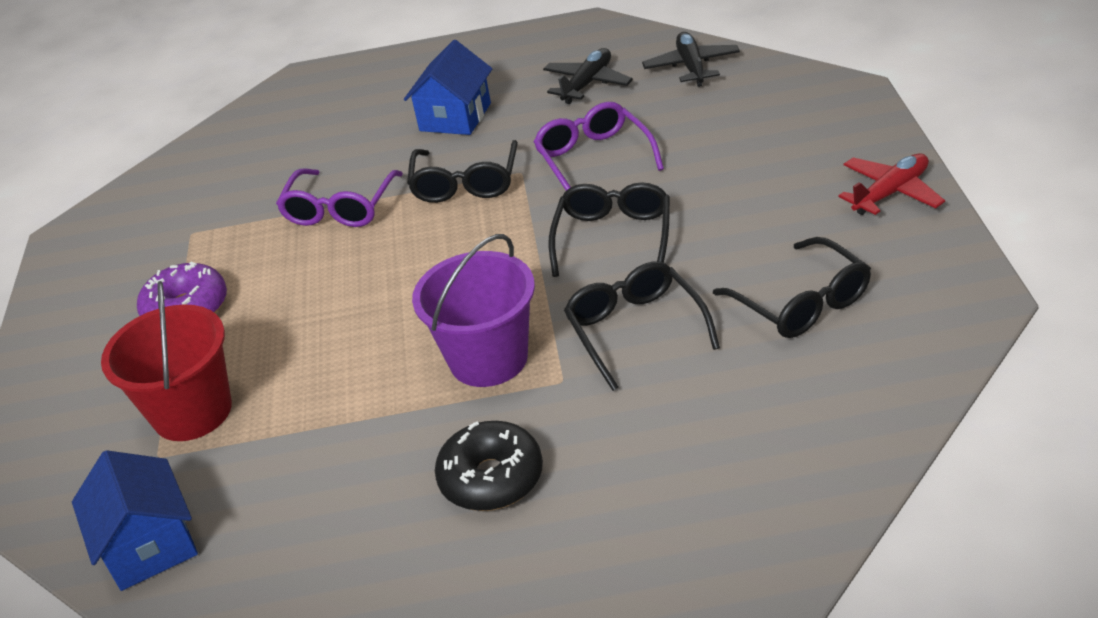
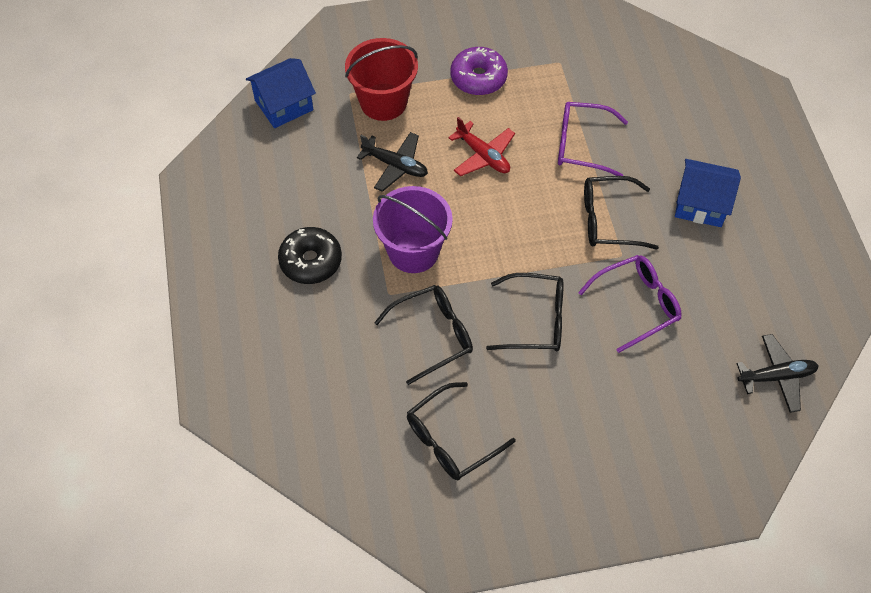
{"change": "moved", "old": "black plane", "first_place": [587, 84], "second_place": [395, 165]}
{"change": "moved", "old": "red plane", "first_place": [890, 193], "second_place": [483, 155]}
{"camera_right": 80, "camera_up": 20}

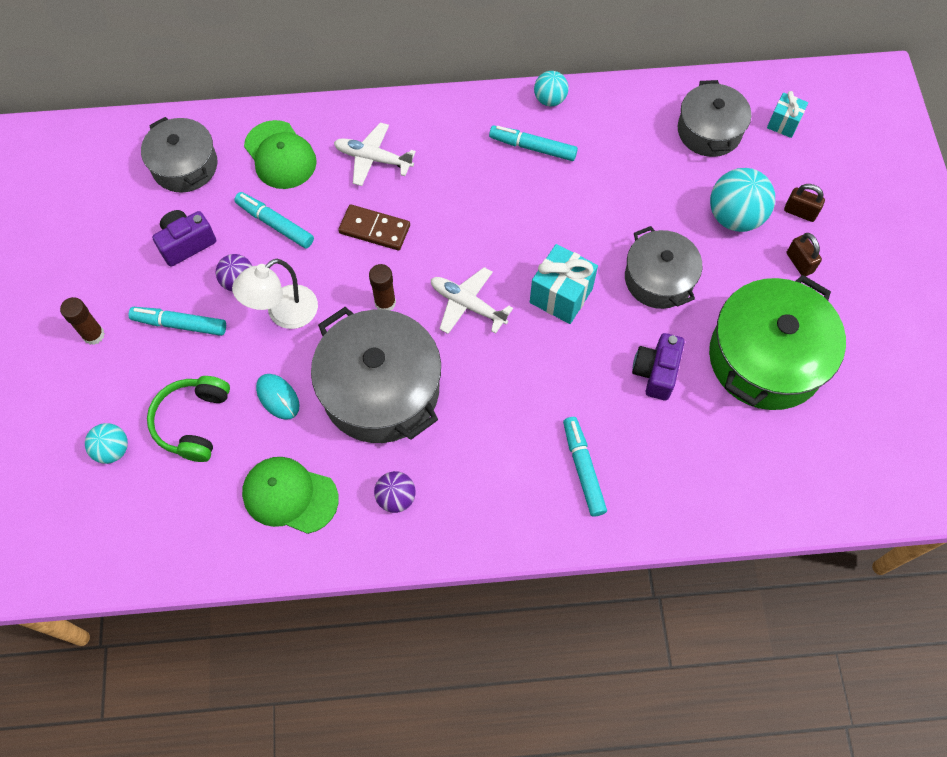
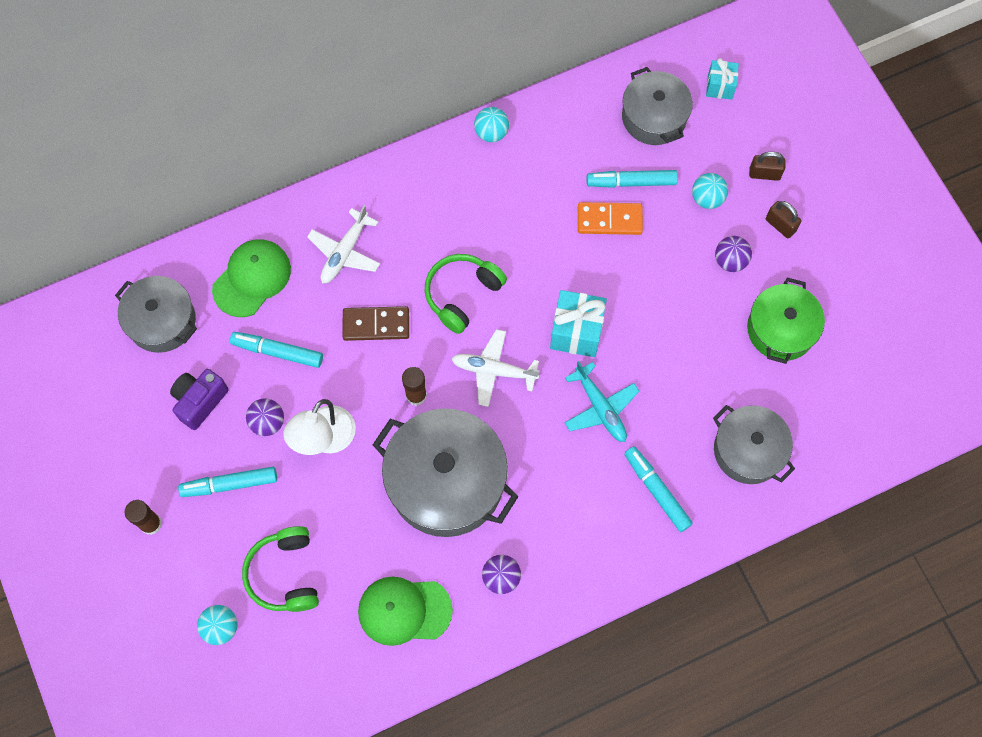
{"change": "turned", "old": "green cap", "first_place": [280, 155], "second_place": [252, 278], "degrees": -90}
{"change": "turned", "old": "white plane", "first_place": [373, 159], "second_place": [345, 252], "degrees": -60}
{"change": "added", "new": "green headphones", "second_place": [462, 294]}
{"change": "added", "new": "turquoise plane", "second_place": [600, 408]}
{"change": "added", "new": "orange domino", "second_place": [609, 220]}
{"change": "moved", "old": "turquoise marker", "first_place": [532, 147], "second_place": [631, 182]}
{"change": "resized", "old": "turquoise ball", "first_place": [735, 217], "second_place": [707, 198], "factor": 0.58}
{"change": "moved", "old": "grey pot", "first_place": [659, 279], "second_place": [748, 450]}
{"change": "added", "new": "purple ball", "second_place": [730, 261]}
{"change": "resized", "old": "green pot", "first_place": [766, 358], "second_place": [781, 329], "factor": 0.62}
{"change": "removed", "old": "turquoise mouse", "first_place": [278, 397]}
{"change": "removed", "old": "purple camera", "first_place": [656, 372]}
{"camera_right": -20, "camera_up": 5}

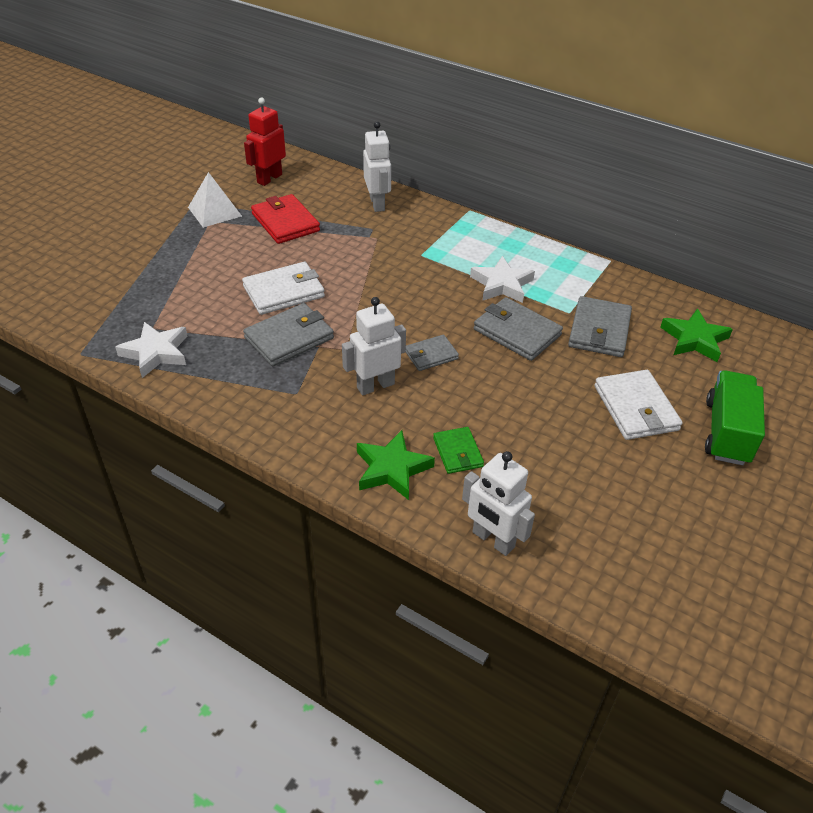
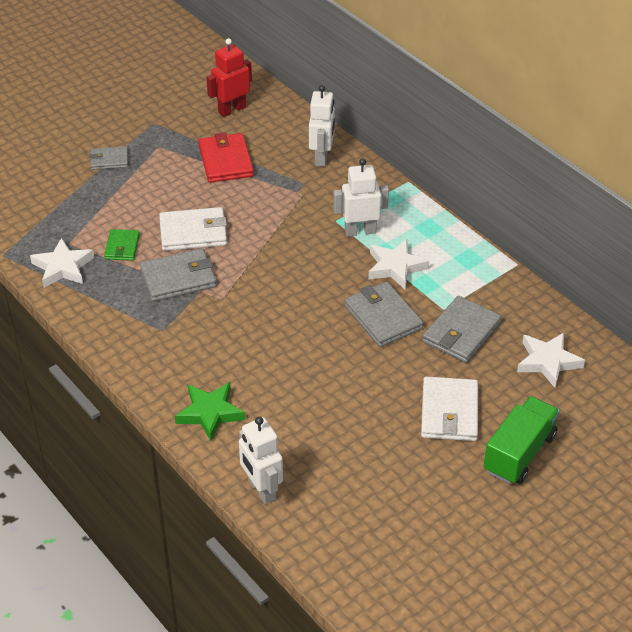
{"change": "moved", "old": "grey wallet", "first_place": [431, 355], "second_place": [109, 160]}
{"change": "moved", "old": "green wallet", "first_place": [458, 452], "second_place": [122, 247]}
{"change": "moved", "old": "white robot", "first_place": [375, 385], "second_place": [360, 231]}
{"change": "recoloured", "old": "green star", "new": "white star", "first_place": [694, 339], "second_place": [548, 362]}
{"change": "removed", "old": "white pyramid", "first_place": [215, 211]}
{"camera_right": 20, "camera_up": 0}

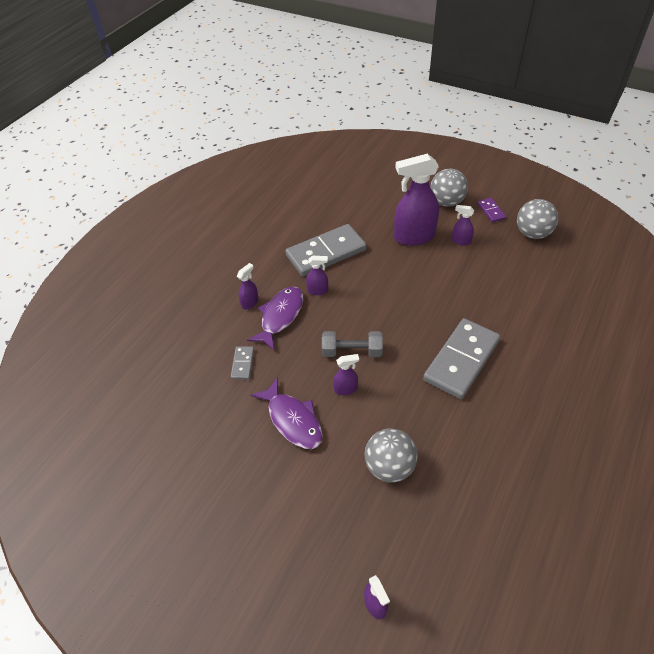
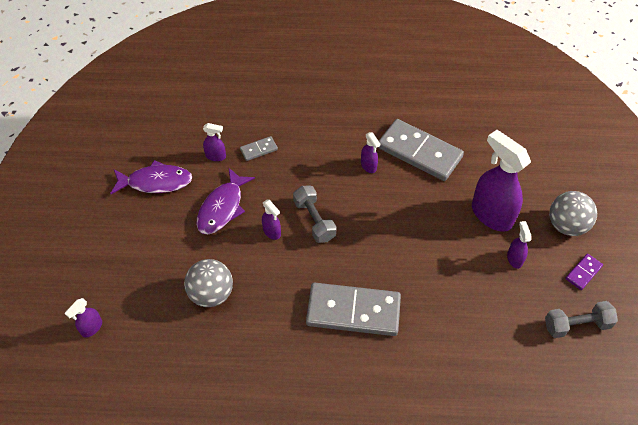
{"change": "moved", "old": "purple fish", "first_place": [280, 316], "second_place": [156, 182]}
{"change": "moved", "old": "purple spray bottle", "first_place": [250, 303], "second_place": [216, 156]}
{"change": "replaced", "old": "grey ball", "new": "grey dumbbell", "first_place": [532, 233], "second_place": [576, 325]}
{"camera_right": 60, "camera_up": 5}

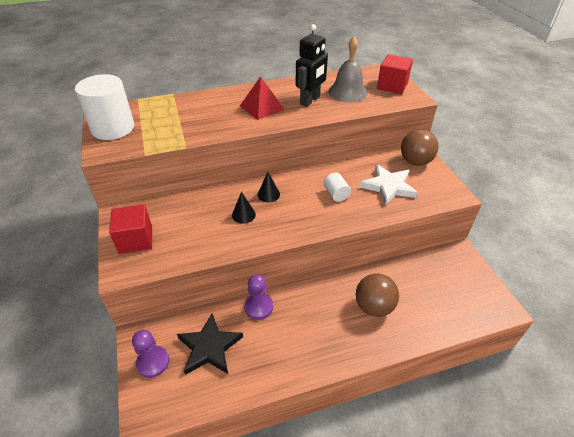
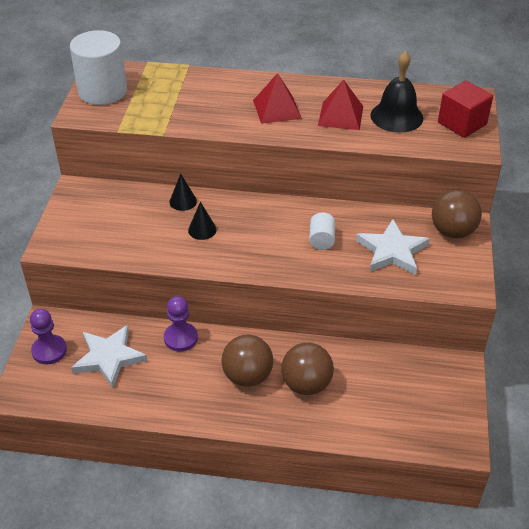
{"change": "recoloured", "old": "black star", "new": "white star", "first_place": [209, 347], "second_place": [109, 358]}
{"change": "moved", "old": "black cone", "first_place": [268, 194], "second_place": [183, 201]}
{"change": "added", "new": "brown ball", "second_place": [247, 376]}
{"change": "replaced", "old": "black robot", "new": "red pyramid", "first_place": [310, 100], "second_place": [340, 115]}
{"change": "recoloured", "old": "grey bell", "new": "black bell", "first_place": [348, 92], "second_place": [396, 116]}
{"change": "removed", "old": "red cube", "first_place": [136, 240]}
{"camera_right": 25, "camera_up": 0}

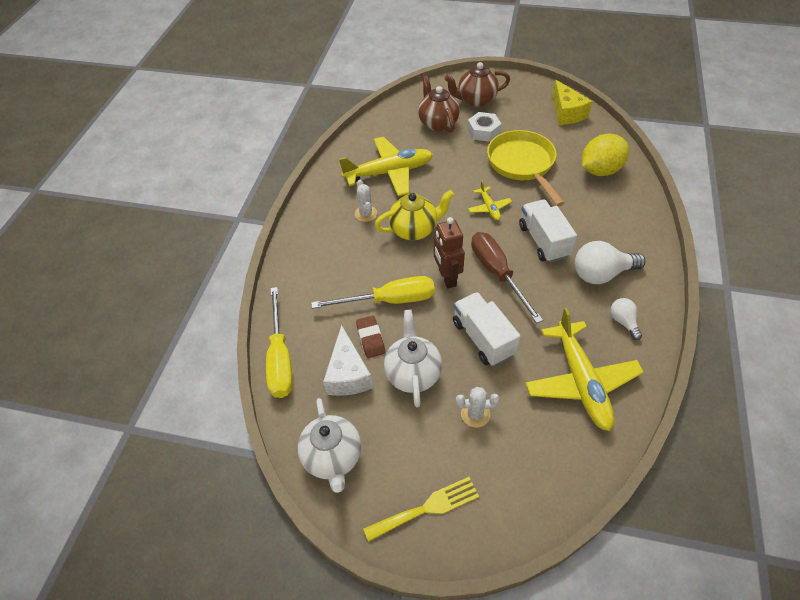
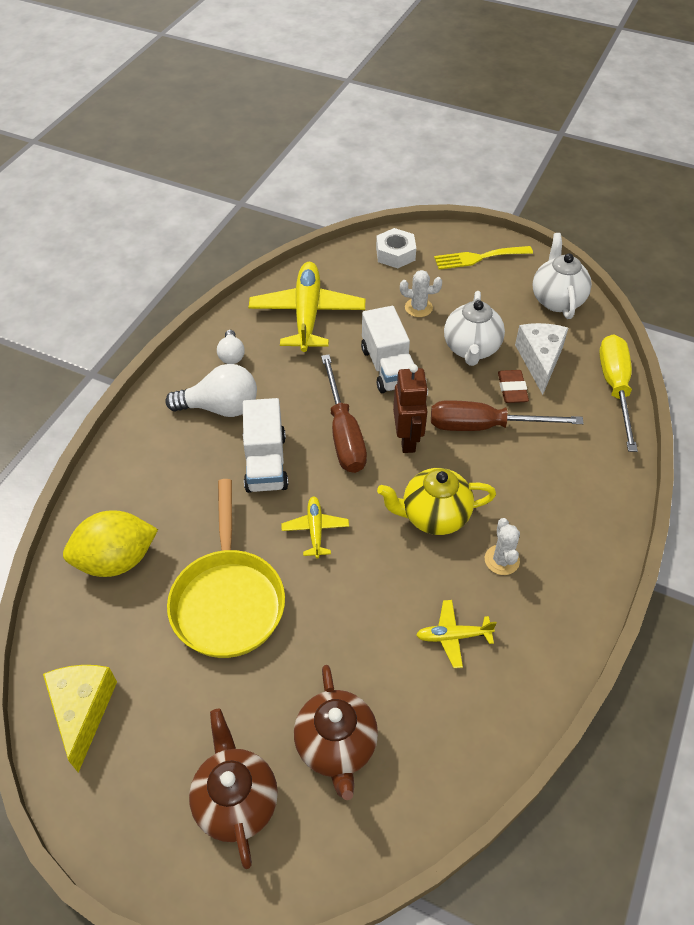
{"change": "turned", "old": "brown teapot", "first_place": [476, 100], "second_place": [236, 801], "degrees": -105}
{"change": "moved", "old": "white nut", "first_place": [483, 131], "second_place": [395, 254]}
{"change": "resized", "old": "yellow plane", "first_place": [389, 172], "second_place": [453, 636], "factor": 0.48}
{"change": "recoloured", "old": "yellow screwdriver", "new": "brown screwdriver", "first_place": [389, 300], "second_place": [485, 426]}
{"camera_right": -170, "camera_up": 0}

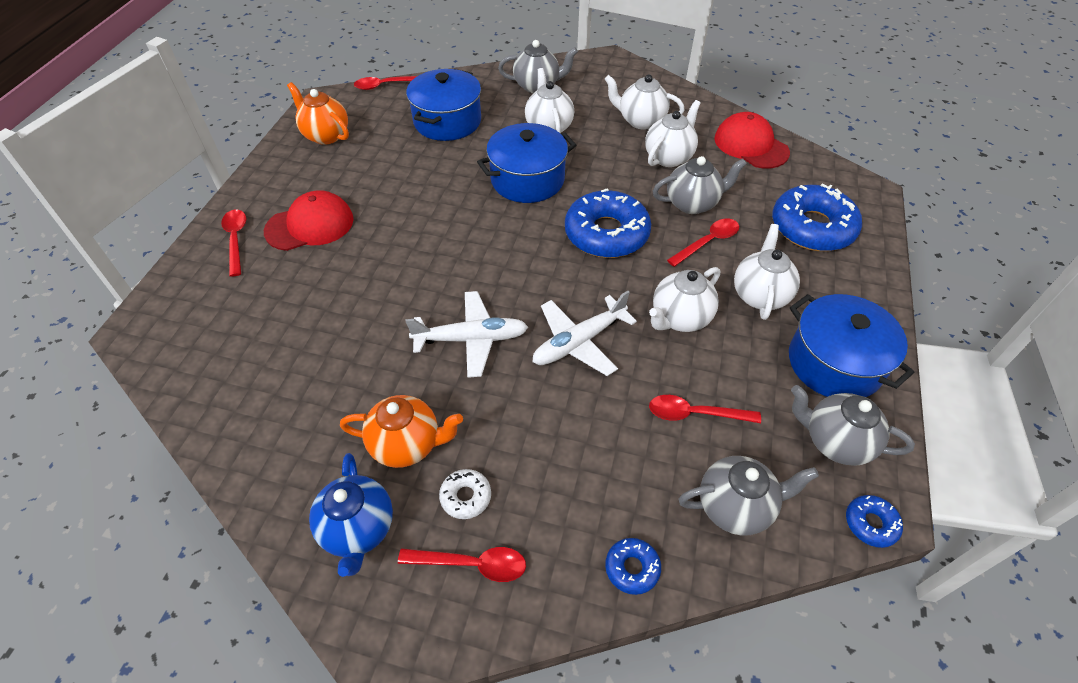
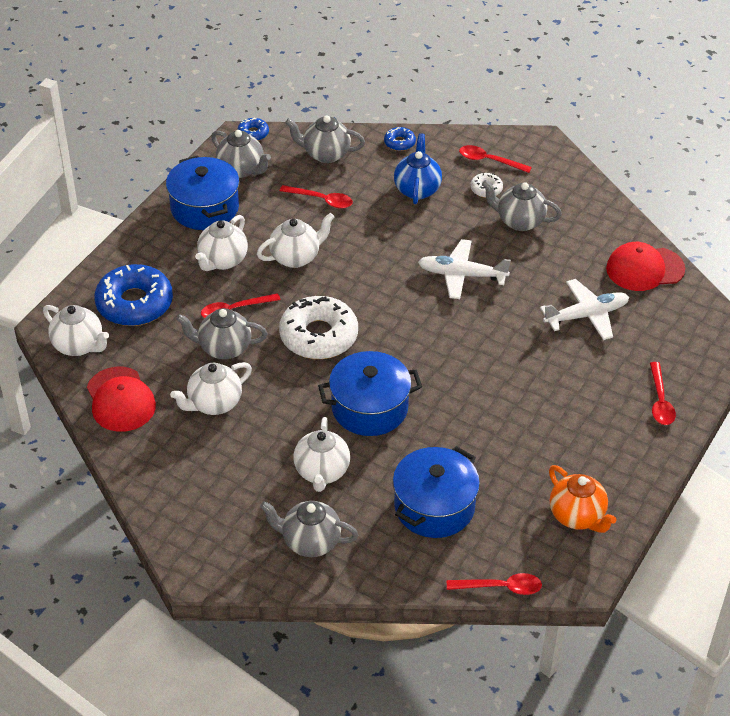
{"change": "moved", "old": "white teapot", "first_place": [640, 121], "second_place": [79, 346]}
{"change": "recoloured", "old": "blue donut", "new": "white donut", "first_place": [606, 234], "second_place": [318, 336]}
{"change": "moved", "old": "blue teapot", "first_place": [358, 529], "second_place": [417, 189]}
{"change": "recoloured", "old": "orange teapot", "new": "grey teapot", "first_place": [407, 444], "second_place": [519, 221]}
{"change": "moved", "old": "white plane", "first_place": [578, 342], "second_place": [586, 315]}
{"change": "moved", "old": "red cap", "first_place": [310, 225], "second_place": [645, 269]}
{"camera_right": -165, "camera_up": -5}

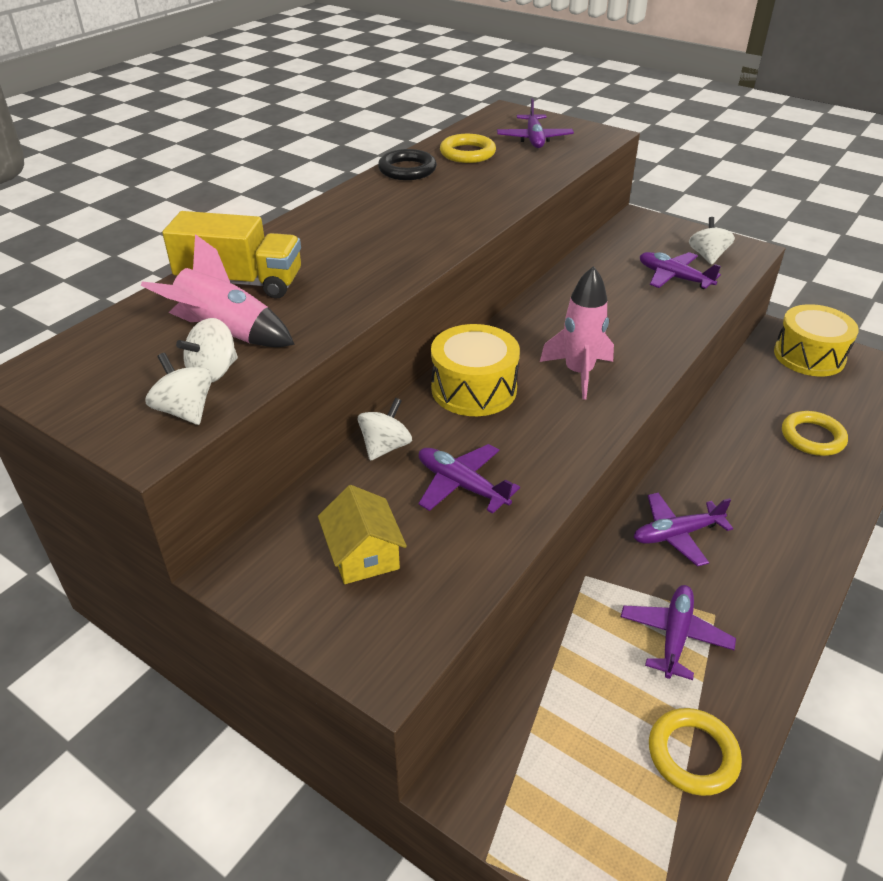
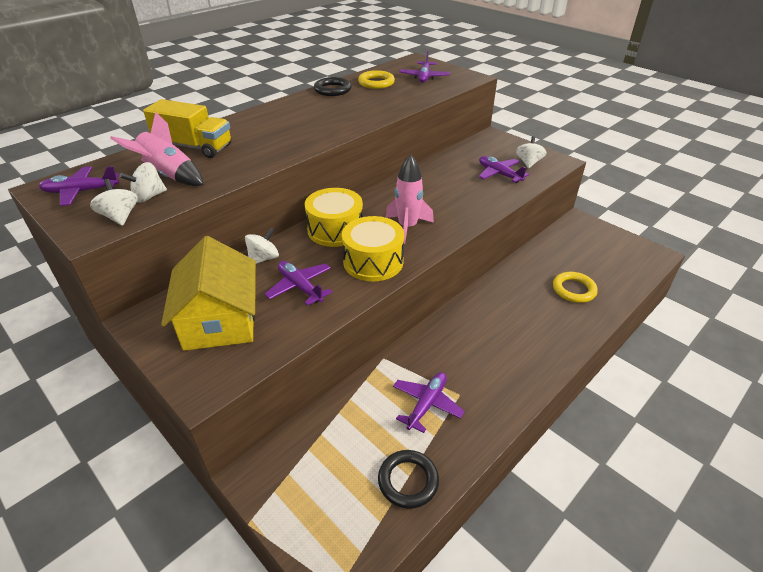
{"change": "moved", "old": "purple plane", "first_place": [676, 534], "second_place": [81, 192]}
{"change": "resized", "old": "yellow house", "first_place": [363, 554], "second_place": [220, 320], "factor": 1.81}
{"change": "moved", "old": "yellow drum", "first_place": [809, 356], "second_place": [373, 261]}
{"change": "recoloured", "old": "yellow ring", "new": "black ring", "first_place": [692, 754], "second_place": [408, 481]}
{"camera_right": 10, "camera_up": 0}

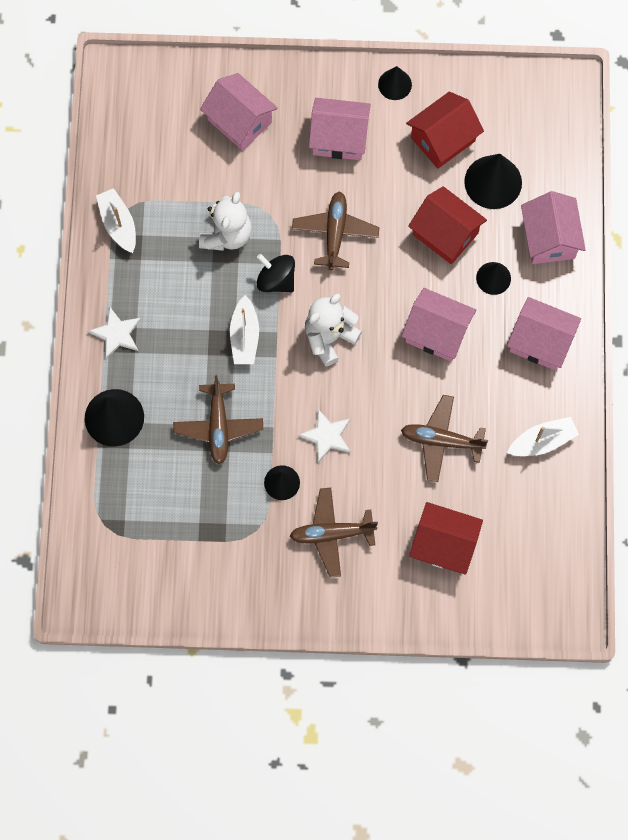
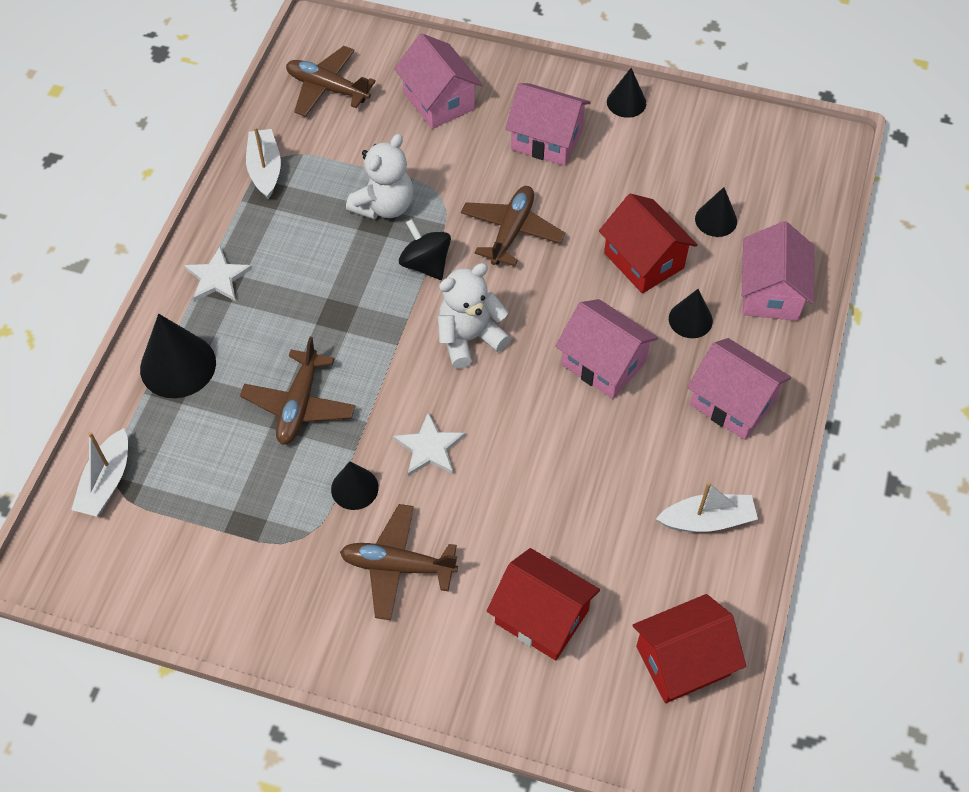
{"change": "moved", "old": "white boat", "first_place": [244, 336], "second_place": [106, 482]}
{"change": "moved", "old": "brown plane", "first_place": [441, 440], "second_place": [327, 88]}
{"change": "moved", "old": "red house", "first_place": [443, 139], "second_place": [683, 661]}
{"change": "resized", "old": "black cone", "first_place": [493, 182], "second_place": [716, 220], "factor": 0.6}
{"camera_right": 15, "camera_up": -15}

